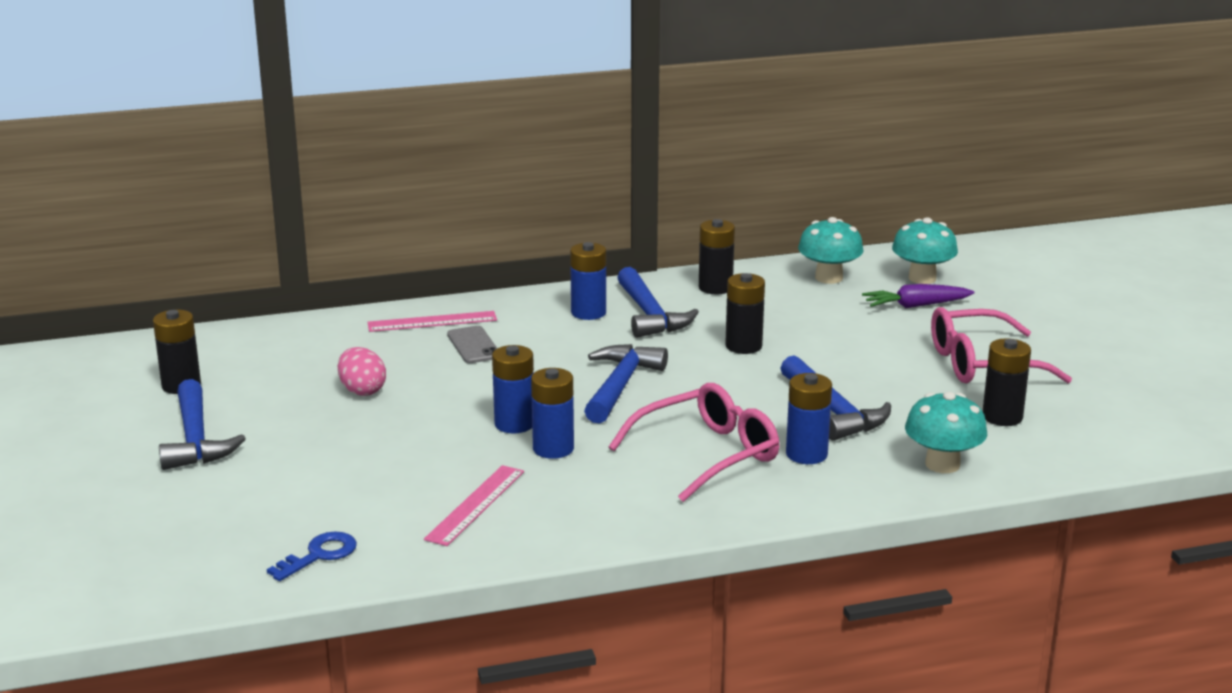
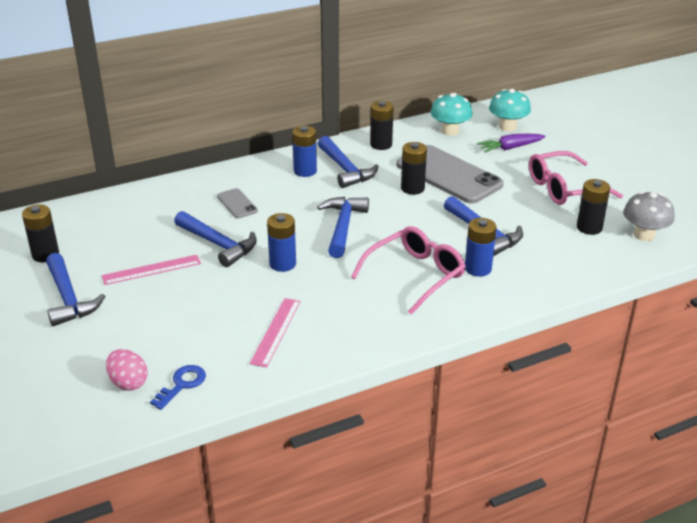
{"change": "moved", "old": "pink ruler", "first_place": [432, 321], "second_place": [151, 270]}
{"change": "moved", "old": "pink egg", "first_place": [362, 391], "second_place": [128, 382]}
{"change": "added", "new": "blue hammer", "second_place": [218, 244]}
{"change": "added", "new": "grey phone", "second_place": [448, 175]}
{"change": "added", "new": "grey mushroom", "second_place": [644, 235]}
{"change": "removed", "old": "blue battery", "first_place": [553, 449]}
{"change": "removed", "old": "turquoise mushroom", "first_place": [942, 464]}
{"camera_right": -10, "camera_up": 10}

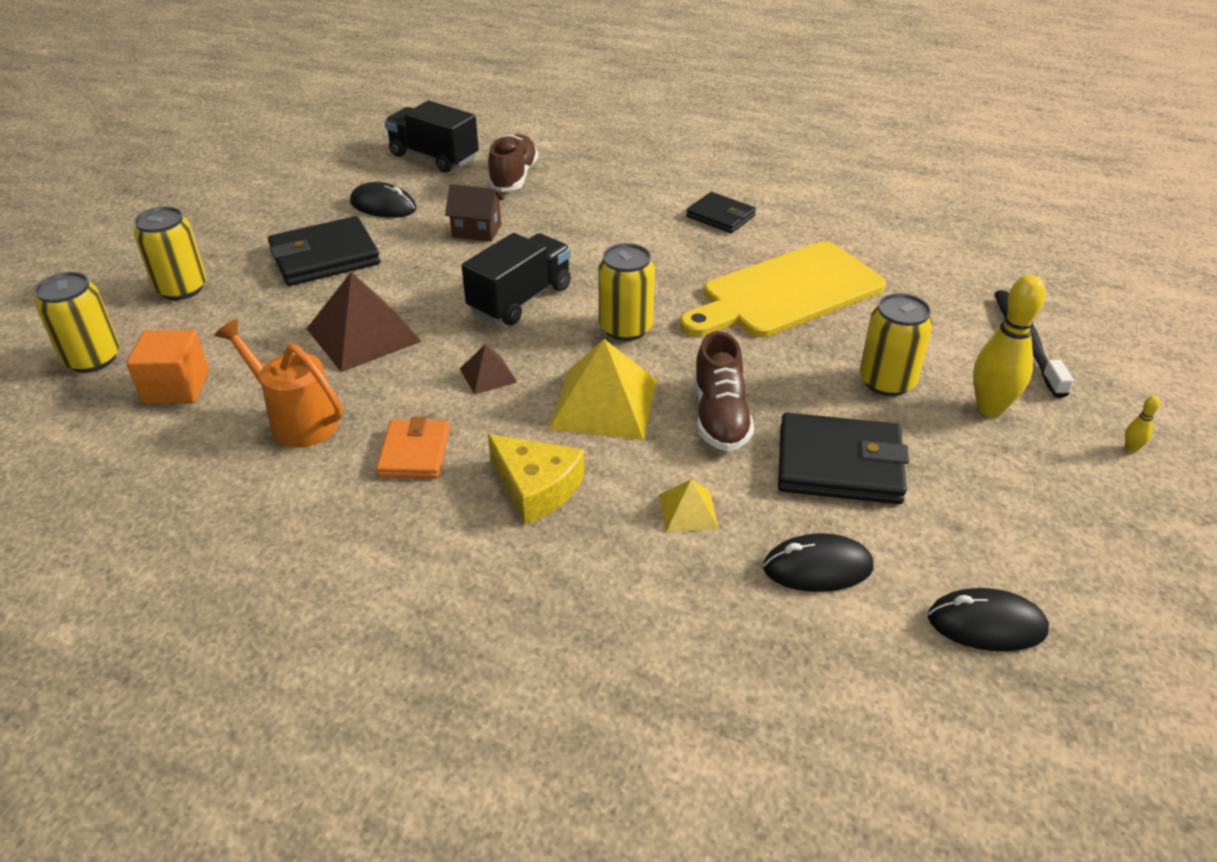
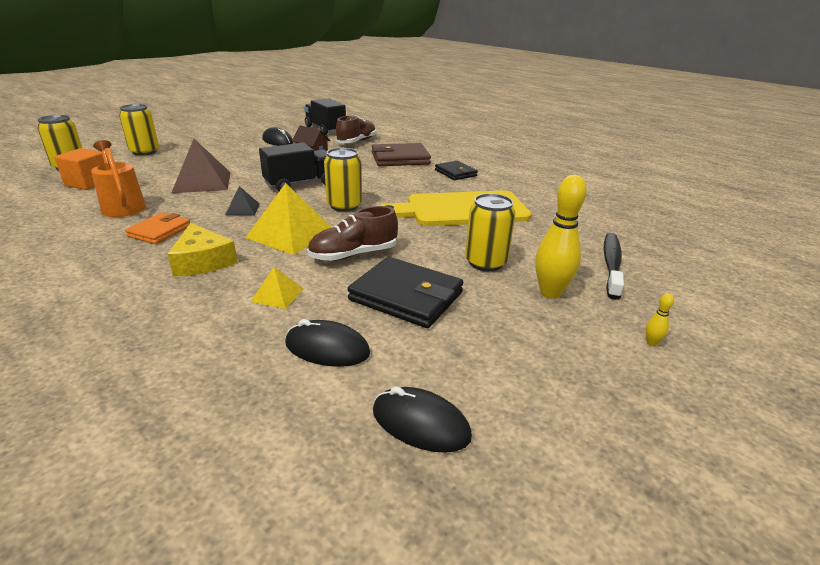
{"change": "recoloured", "old": "brown pyramid", "new": "black pyramid", "first_place": [488, 375], "second_place": [242, 209]}
{"change": "turned", "old": "brown shoe", "first_place": [720, 416], "second_place": [353, 255], "degrees": 45}
{"change": "added", "new": "brown wallet", "second_place": [400, 158]}
{"change": "removed", "old": "black wallet", "first_place": [325, 257]}
{"camera_right": 20, "camera_up": -10}

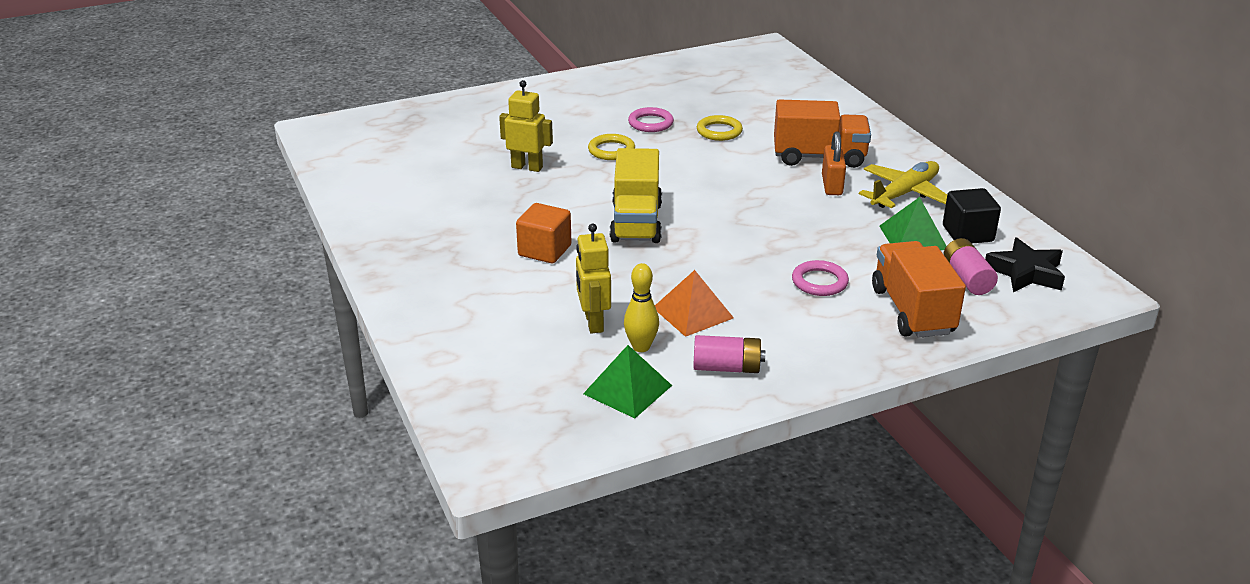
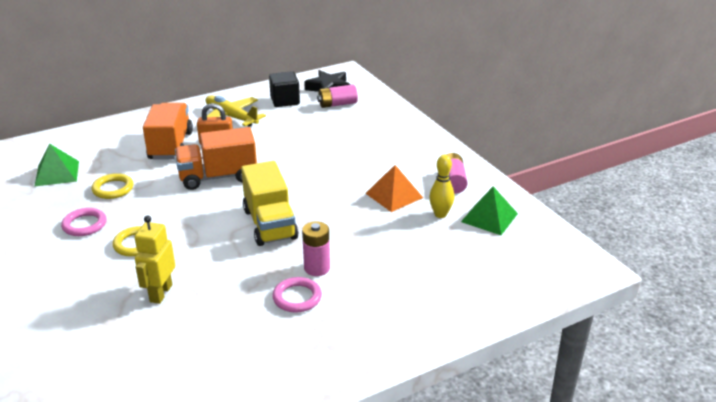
{"change": "moved", "old": "green pyramid", "first_place": [913, 237], "second_place": [57, 173]}
{"change": "moved", "old": "orange truck", "first_place": [912, 311], "second_place": [218, 177]}
{"change": "turned", "old": "yellow truck", "first_place": [636, 222], "second_place": [270, 224], "degrees": 75}
{"change": "moved", "old": "pink ring", "first_place": [819, 282], "second_place": [297, 297]}
{"change": "replaced", "old": "orange cube", "new": "pink battery", "first_place": [544, 250], "second_place": [317, 268]}
{"change": "removed", "old": "yellow robot", "first_place": [593, 322]}
{"camera_right": -95, "camera_up": 0}

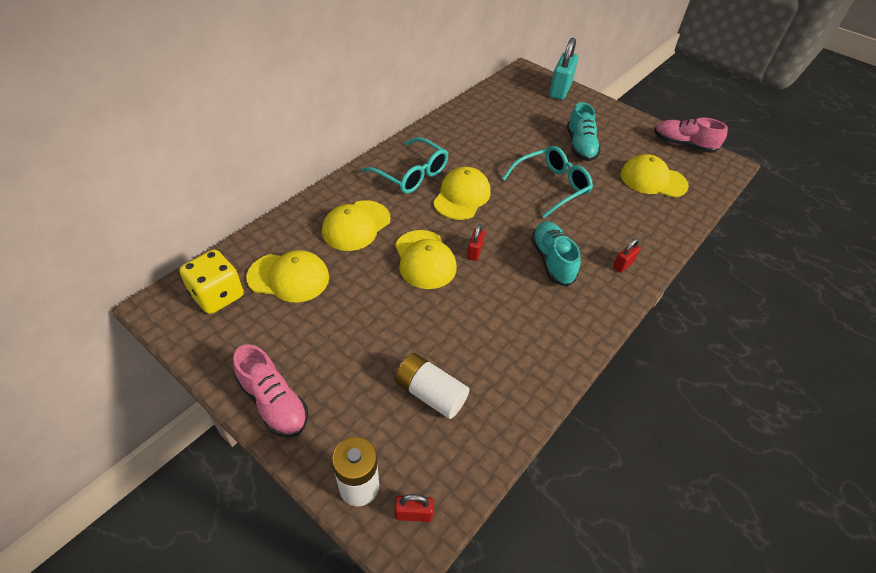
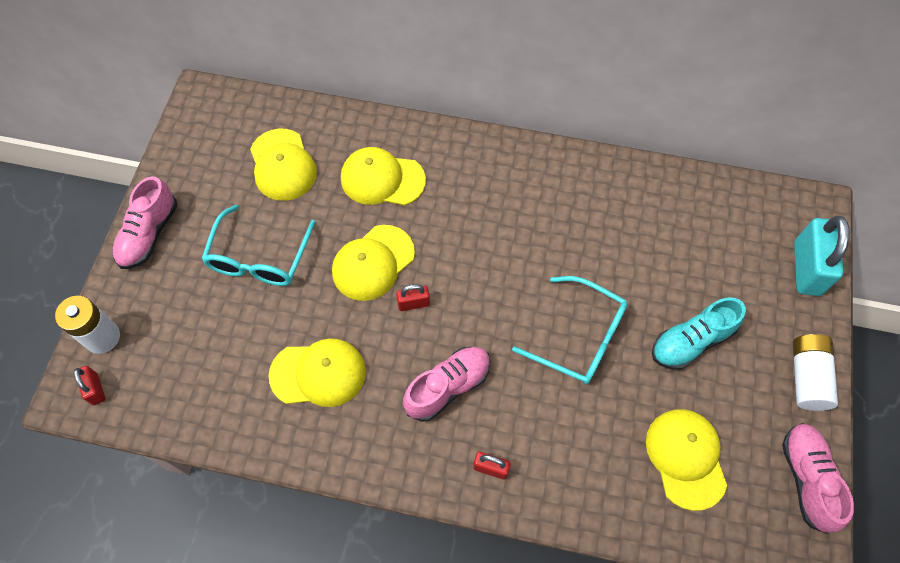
{"change": "moved", "old": "turquoise glasses", "first_place": [411, 174], "second_place": [259, 257]}
{"change": "moved", "old": "yellow cap", "first_place": [462, 196], "second_place": [318, 373]}
{"change": "recoloured", "old": "turquoise shoe", "new": "pink shoe", "first_place": [552, 260], "second_place": [448, 387]}
{"change": "moved", "old": "white battery", "first_place": [430, 393], "second_place": [807, 377]}
{"change": "turned", "old": "turquoise padlock", "first_place": [560, 90], "second_place": [806, 268], "degrees": -75}
{"change": "removed", "old": "yellow dice", "first_place": [218, 295]}
{"camera_right": 65, "camera_up": 15}

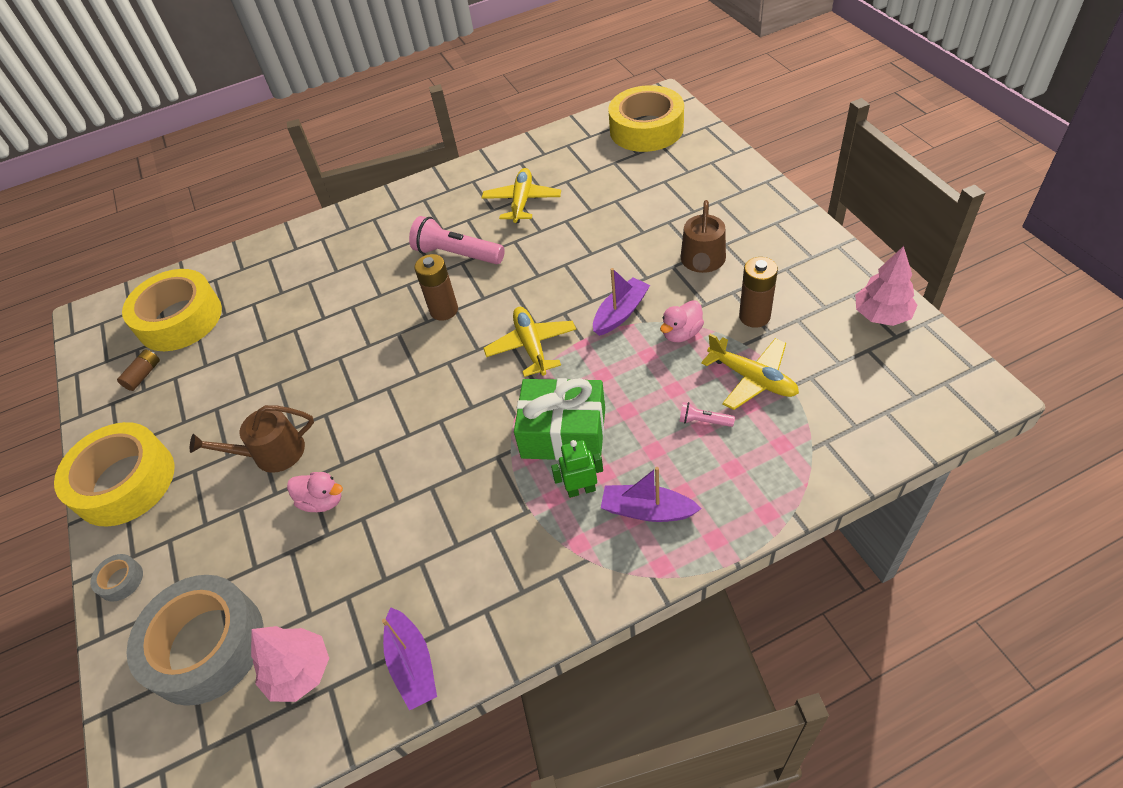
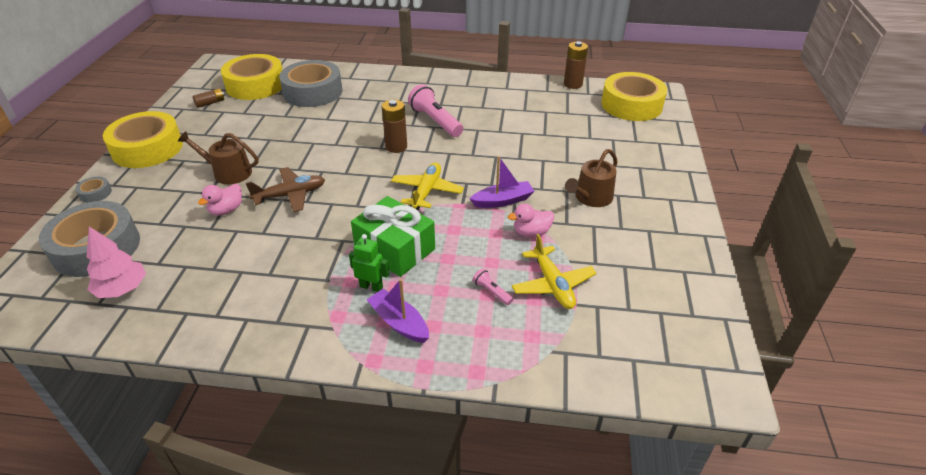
{"change": "turned", "old": "pink duck", "first_place": [322, 501], "second_place": [226, 210], "degrees": 75}
{"change": "added", "new": "brown plane", "second_place": [290, 195]}
{"change": "added", "new": "grey tape", "second_place": [313, 92]}
{"change": "moved", "old": "brown battery", "first_place": [754, 316], "second_place": [573, 84]}
{"change": "removed", "old": "purple boat", "first_place": [412, 664]}
{"change": "removed", "old": "yellow plane", "first_place": [522, 202]}
{"change": "removed", "old": "pink tree", "first_place": [881, 315]}
{"camera_right": 25, "camera_up": -10}

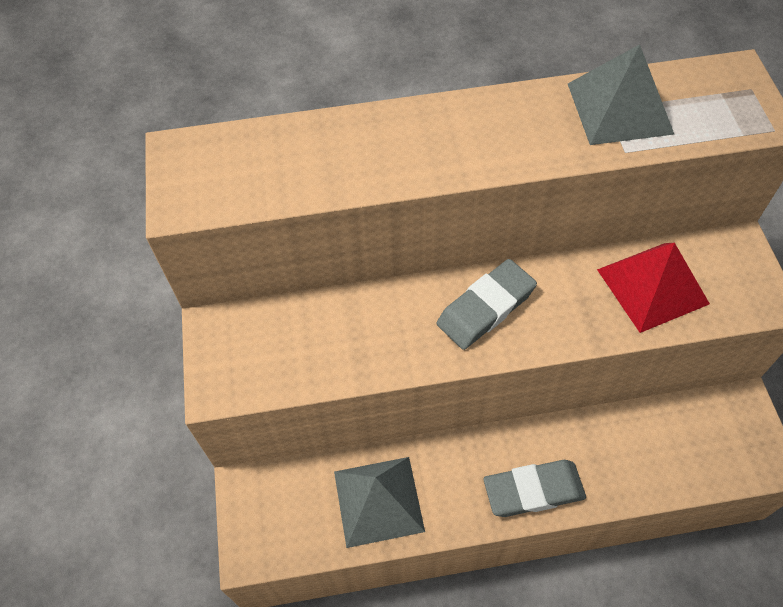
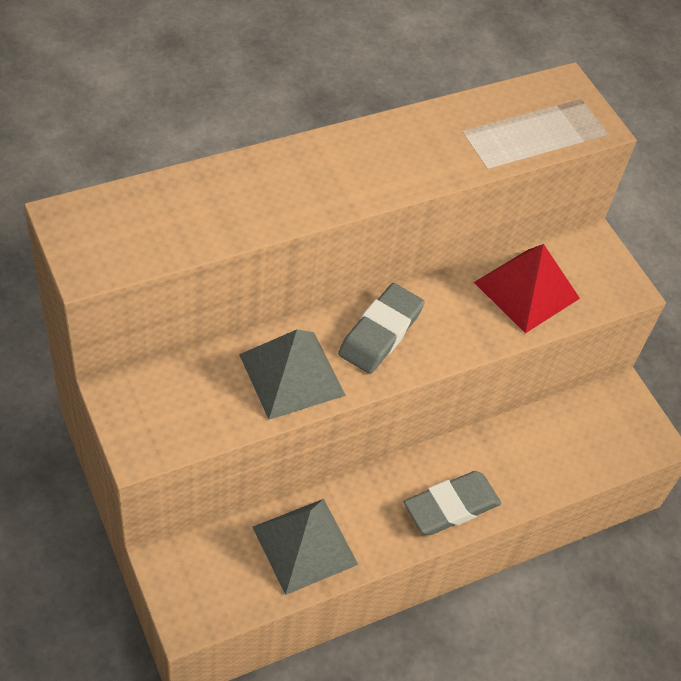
{"change": "moved", "old": "grey pyramid", "first_place": [619, 108], "second_place": [292, 374]}
{"camera_right": -25, "camera_up": -5}

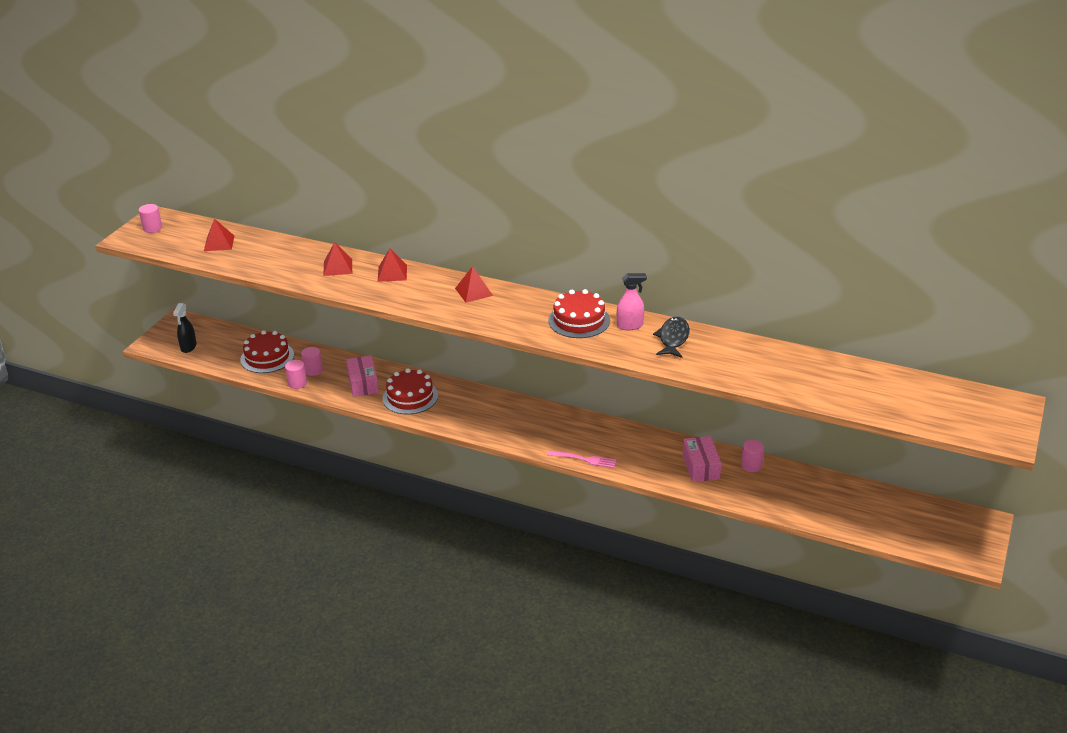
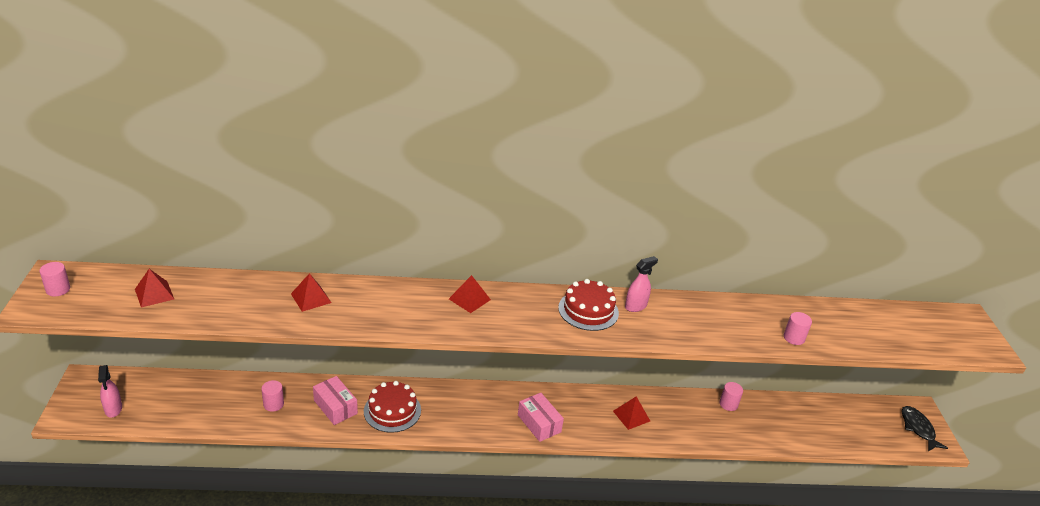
{"change": "recoloured", "old": "black spray bottle", "new": "pink spray bottle", "first_place": [188, 347], "second_place": [113, 409]}
{"change": "moved", "old": "pink box", "first_place": [701, 467], "second_place": [539, 423]}
{"change": "moved", "old": "red pyramid", "first_place": [392, 273], "second_place": [631, 416]}
{"change": "moved", "old": "pink cylinder", "first_place": [297, 383], "second_place": [794, 338]}
{"change": "moved", "old": "black fish", "first_place": [673, 338], "second_place": [918, 428]}
{"change": "removed", "old": "red cake", "first_place": [267, 357]}
{"change": "removed", "old": "pink fork", "first_place": [584, 459]}
{"camera_right": -30, "camera_up": 0}

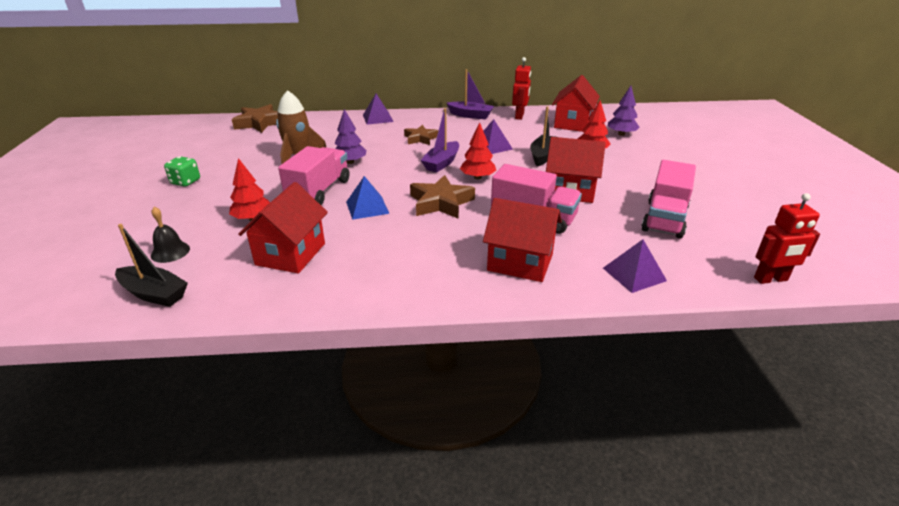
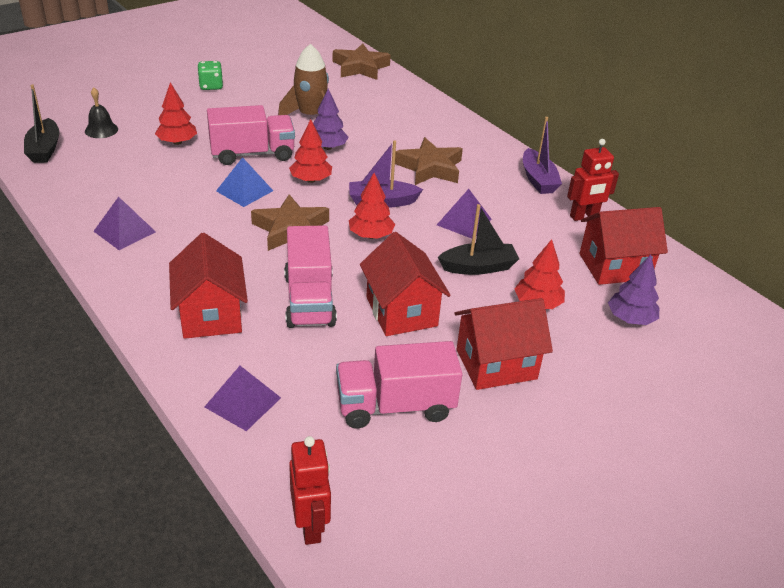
{"change": "moved", "old": "purple pyramid", "first_place": [378, 118], "second_place": [124, 231]}
{"change": "added", "new": "red tree", "second_place": [311, 180]}
{"change": "turned", "old": "red robot", "first_place": [770, 279], "second_place": [311, 526], "degrees": -150}
{"change": "resized", "old": "brown star", "first_place": [420, 138], "second_place": [430, 168], "factor": 1.51}
{"change": "moved", "old": "red house", "first_place": [290, 254], "second_place": [496, 364]}
{"camera_right": 55, "camera_up": 5}

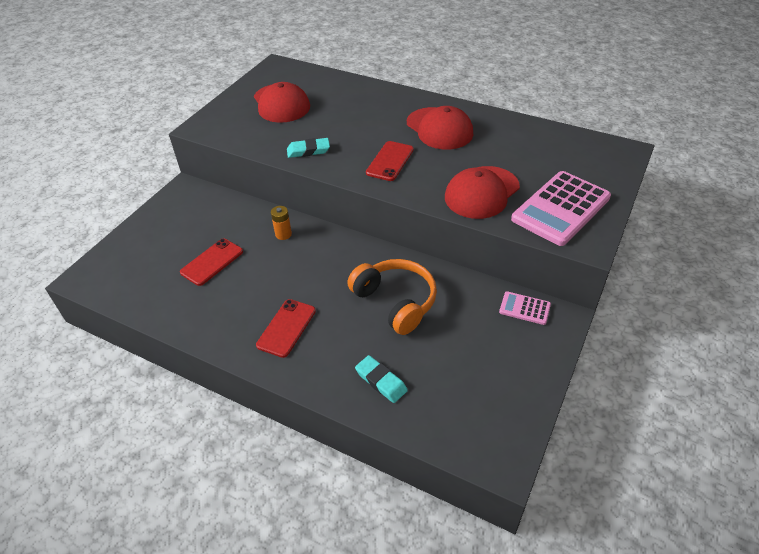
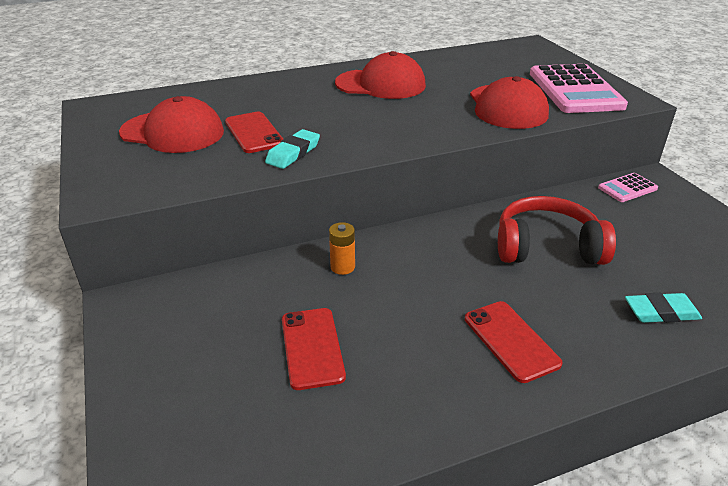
{"change": "moved", "old": "red phone", "first_place": [390, 161], "second_place": [254, 133]}
{"change": "recoloured", "old": "orange headphones", "new": "red headphones", "first_place": [395, 301], "second_place": [547, 247]}
{"camera_right": -50, "camera_up": -10}

